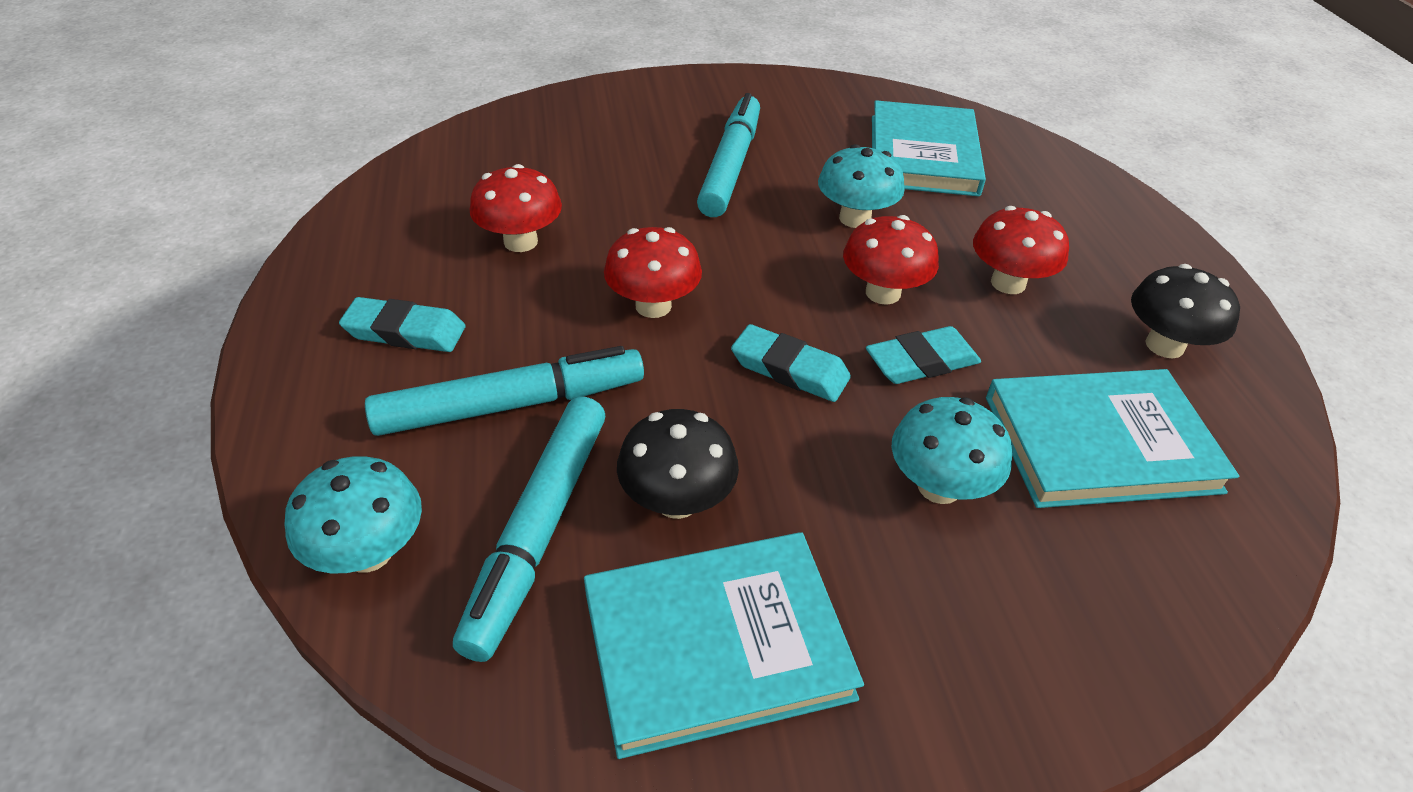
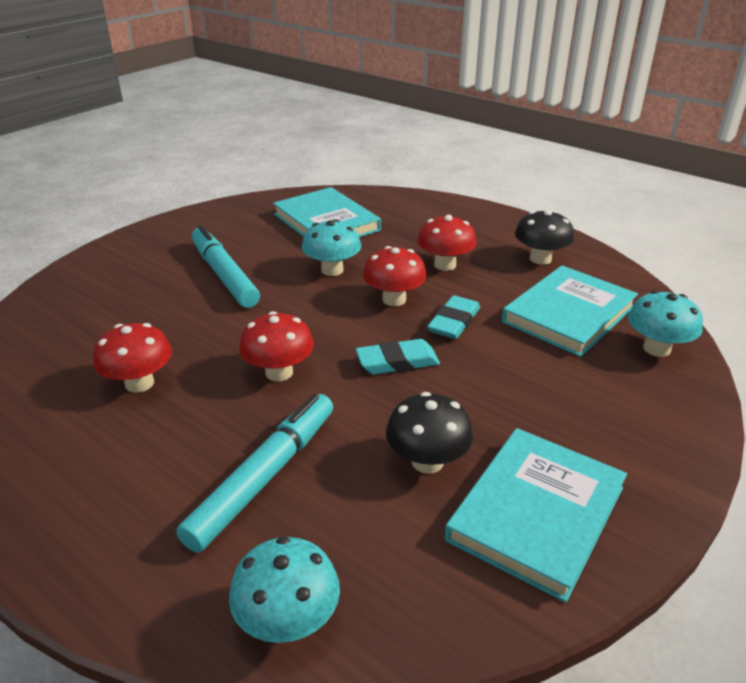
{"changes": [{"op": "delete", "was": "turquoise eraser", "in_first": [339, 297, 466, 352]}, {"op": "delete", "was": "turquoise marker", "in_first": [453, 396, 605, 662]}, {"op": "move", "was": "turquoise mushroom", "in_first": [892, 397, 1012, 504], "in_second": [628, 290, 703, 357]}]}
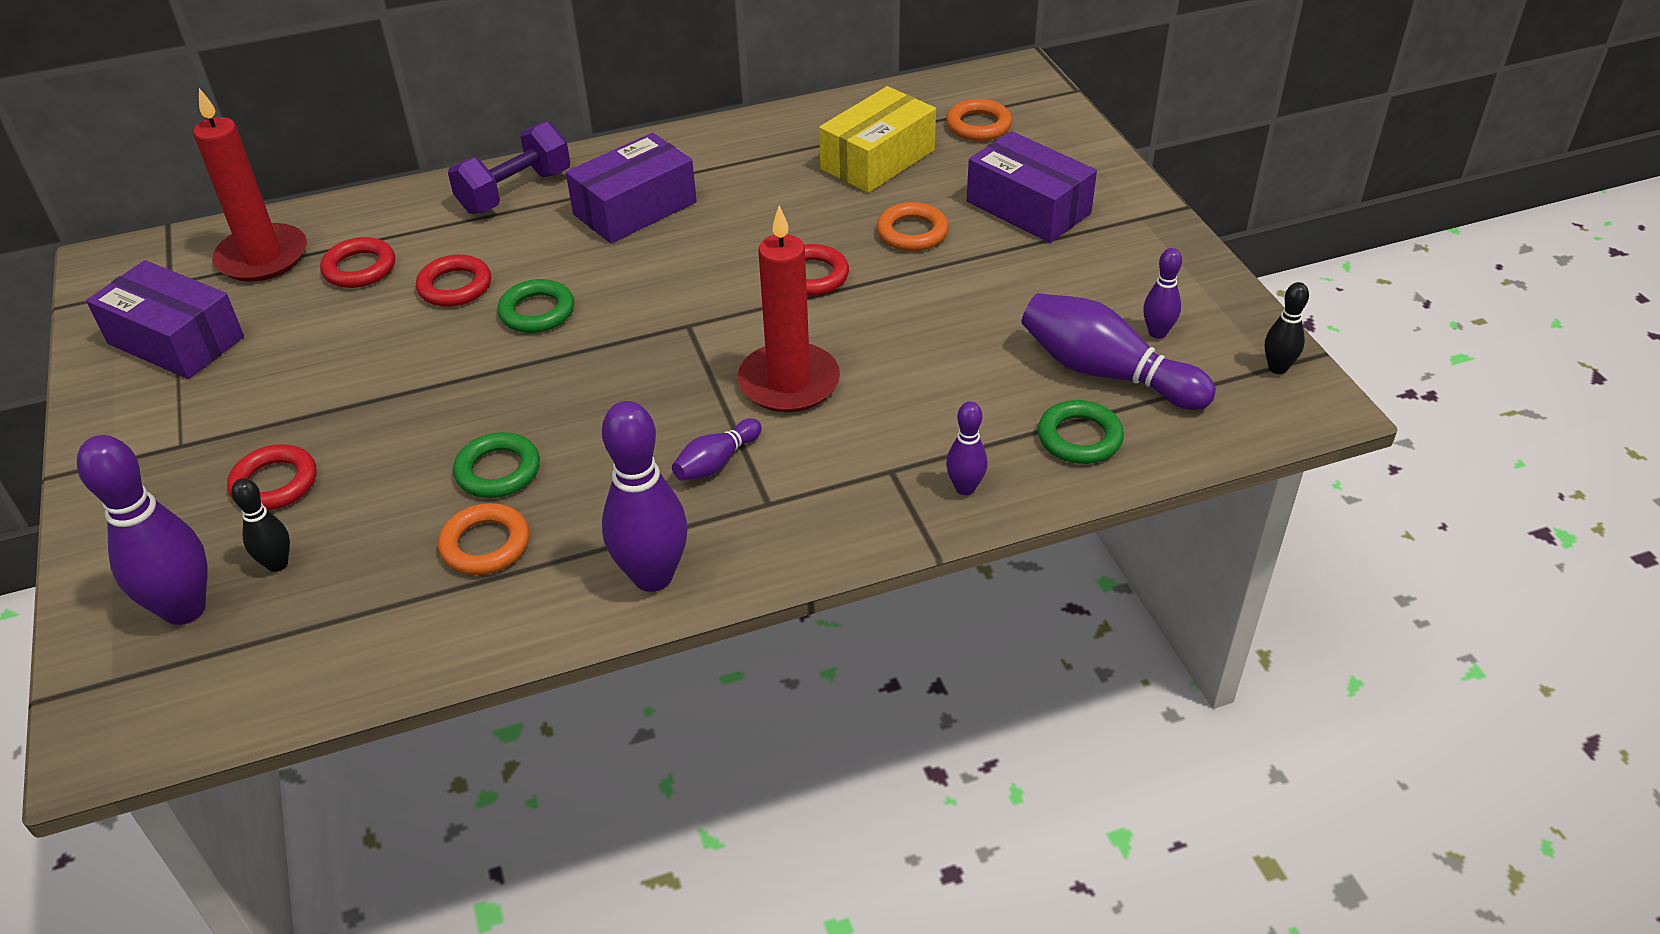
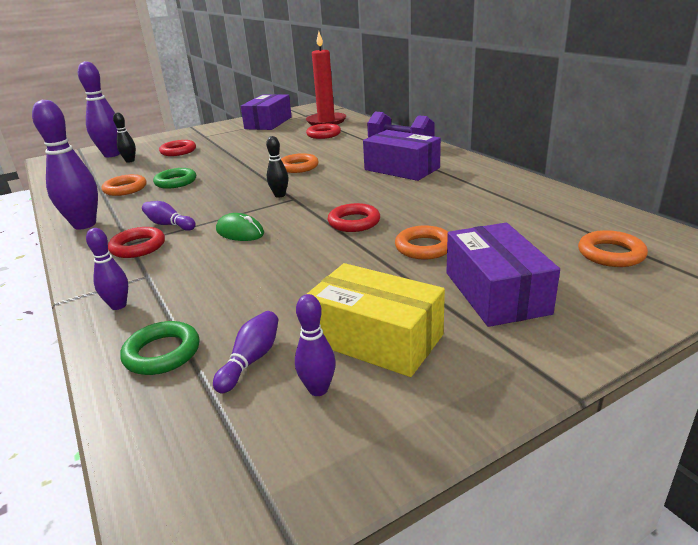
{"changes": [{"op": "move", "was": "red ring", "in_first": [416, 255, 491, 307], "in_second": [108, 227, 165, 258]}, {"op": "move", "was": "yellow box", "in_first": [819, 86, 936, 193], "in_second": [307, 263, 445, 377]}, {"op": "move", "was": "black bowling pin", "in_first": [1265, 282, 1309, 374], "in_second": [266, 136, 289, 198]}, {"op": "replace", "was": "red candle", "now": "green mouse", "in_first": [738, 206, 840, 412], "in_second": [216, 213, 264, 241]}, {"op": "recolor", "was": "green ring", "now": "orange ring", "in_first": [498, 279, 574, 333], "in_second": [281, 153, 319, 173]}, {"op": "rotate", "was": "purple box", "in_first": [967, 131, 1097, 243], "in_second": [446, 223, 560, 327], "clockwise": -45}, {"op": "resize", "was": "purple bowling pin", "in_first": [1022, 293, 1216, 410], "in_second": [213, 311, 278, 393], "ratio": 0.52}]}
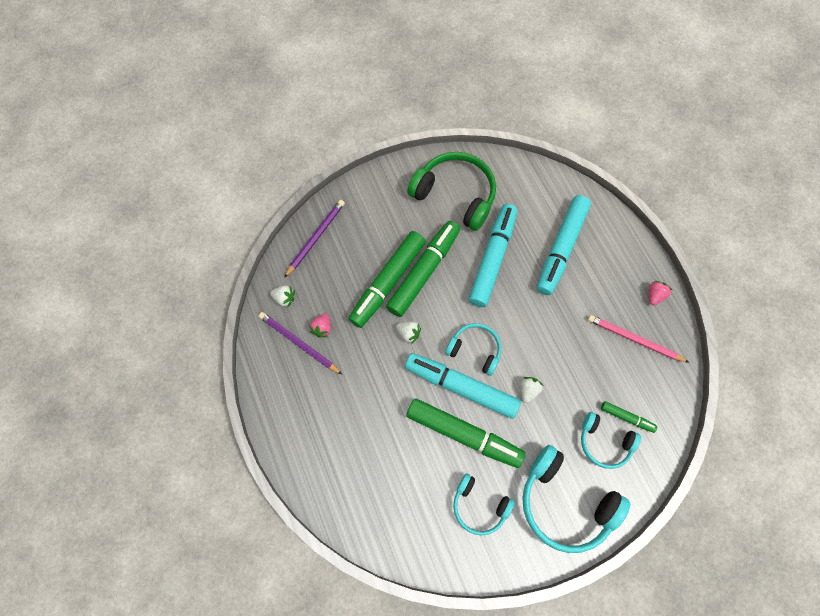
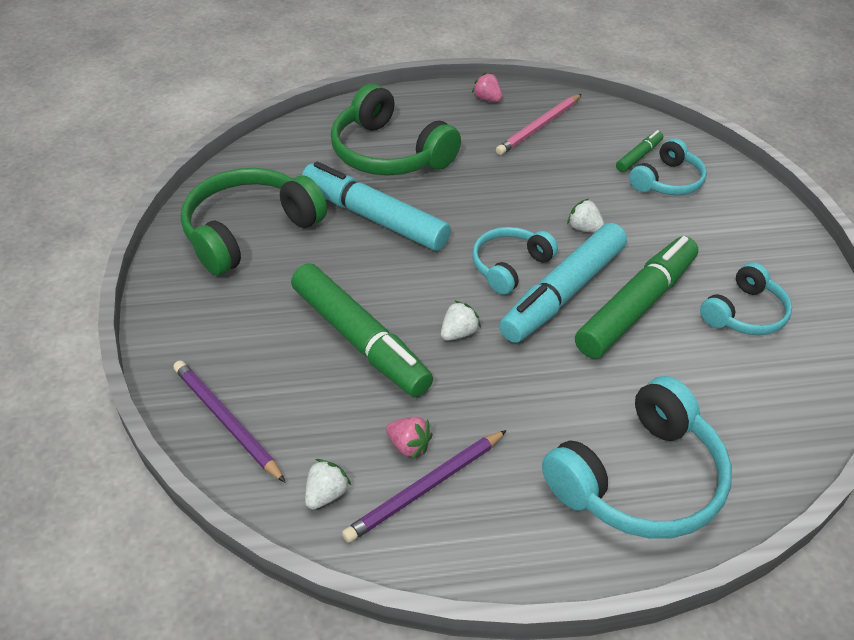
{"changes": [{"op": "delete", "was": "green marker", "in_first": [386, 221, 460, 317]}, {"op": "move", "was": "turquoise headphones", "in_first": [522, 445, 630, 553], "in_second": [542, 376, 732, 539]}, {"op": "replace", "was": "turquoise marker", "now": "green headphones", "in_first": [537, 195, 591, 295], "in_second": [331, 84, 461, 176]}]}
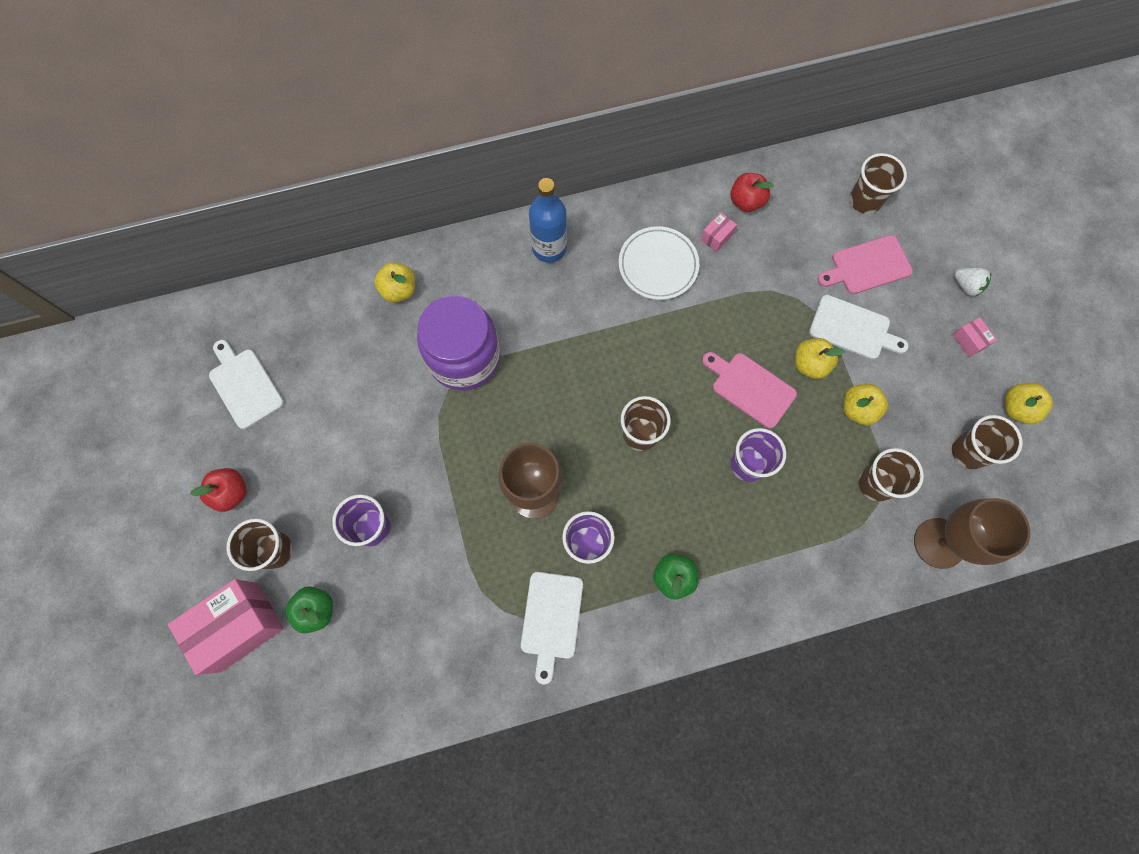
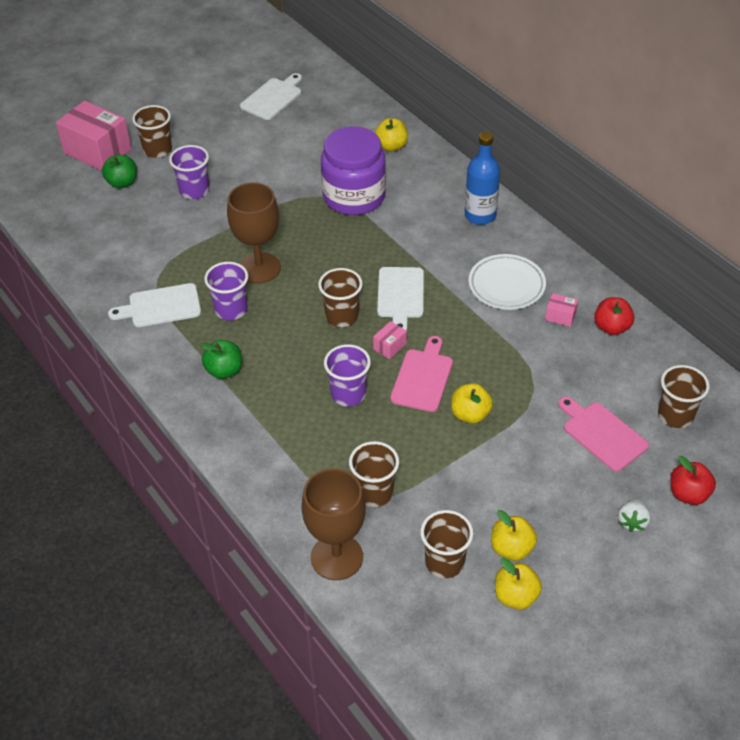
{"changes": [{"op": "move", "was": "red apple", "in_first": [190, 468, 247, 512], "in_second": [671, 456, 716, 505]}, {"op": "move", "was": "white cutting board", "in_first": [809, 295, 909, 359], "in_second": [377, 267, 424, 331]}, {"op": "move", "was": "yellow apple", "in_first": [844, 384, 888, 425], "in_second": [491, 510, 537, 561]}, {"op": "move", "was": "pink box", "in_first": [953, 317, 997, 357], "in_second": [373, 321, 407, 359]}]}
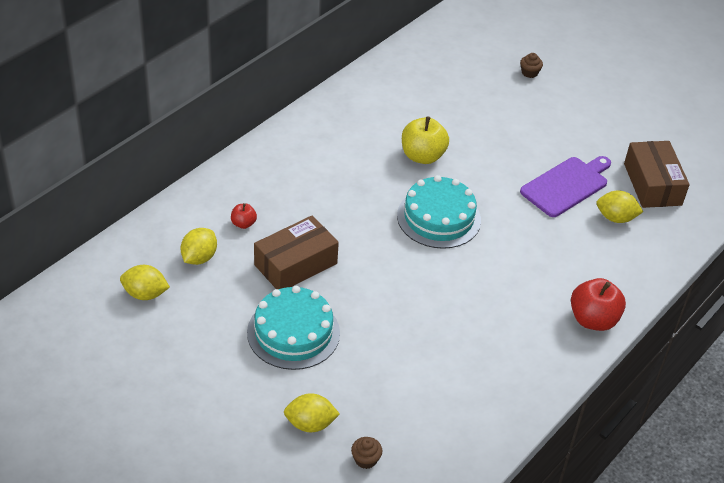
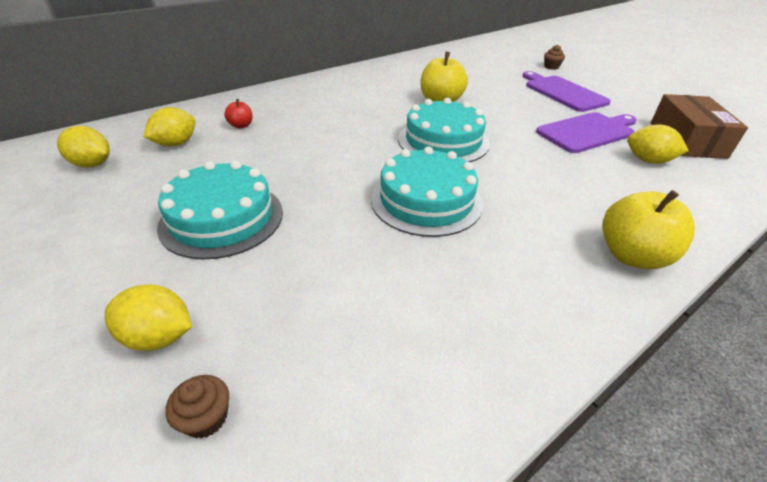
{"changes": [{"op": "delete", "was": "brown box", "in_first": [254, 215, 339, 289]}, {"op": "insert", "now": "turquoise cake", "in_second": [371, 146, 483, 237]}, {"op": "insert", "now": "purple cutting board", "in_second": [523, 71, 611, 112]}, {"op": "recolor", "was": "red apple", "now": "yellow apple", "in_first": [571, 278, 626, 331], "in_second": [602, 190, 695, 269]}]}
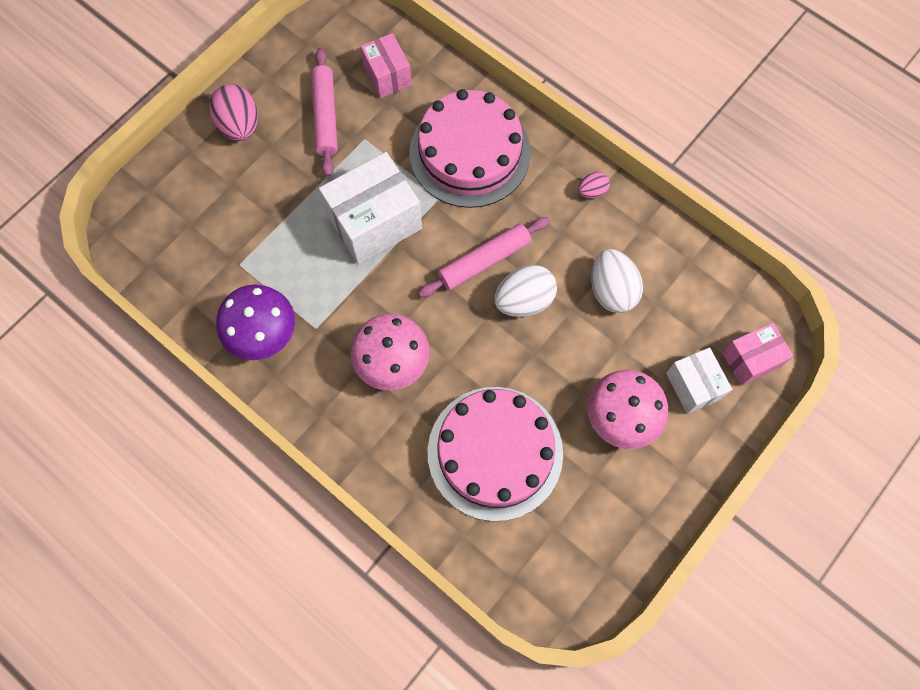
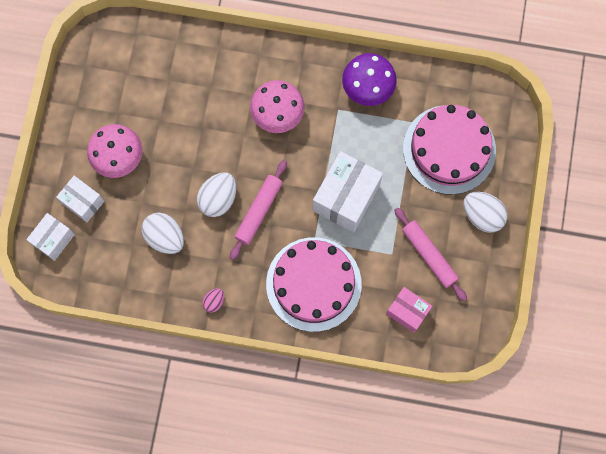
{"changes": [{"op": "move", "was": "pink cake", "in_first": [428, 387, 563, 521], "in_second": [403, 105, 496, 195]}, {"op": "recolor", "was": "pink egg", "now": "white egg", "in_first": [209, 84, 258, 141], "in_second": [463, 192, 508, 233]}, {"op": "recolor", "was": "pink box", "now": "white box", "in_first": [722, 322, 794, 386], "in_second": [26, 213, 75, 261]}]}
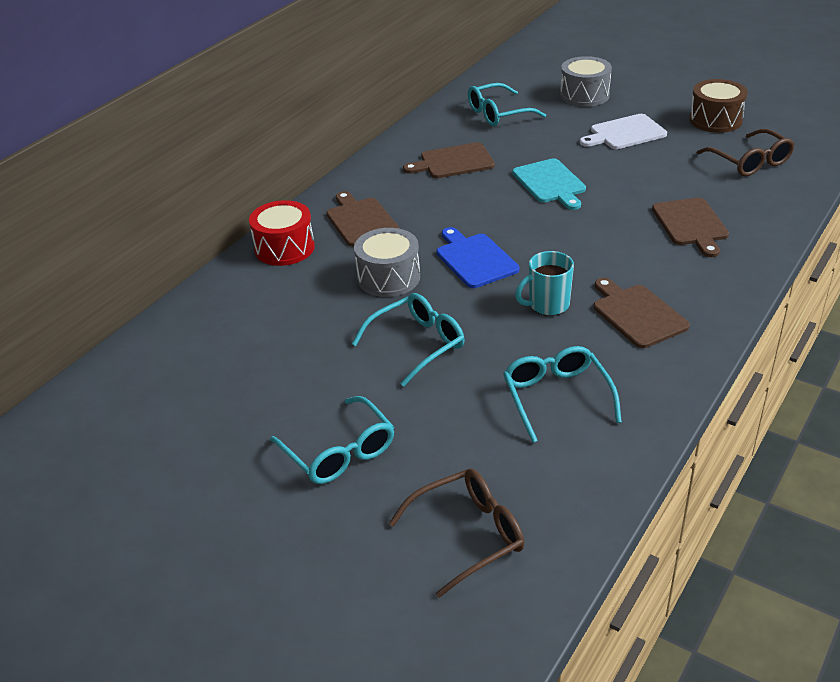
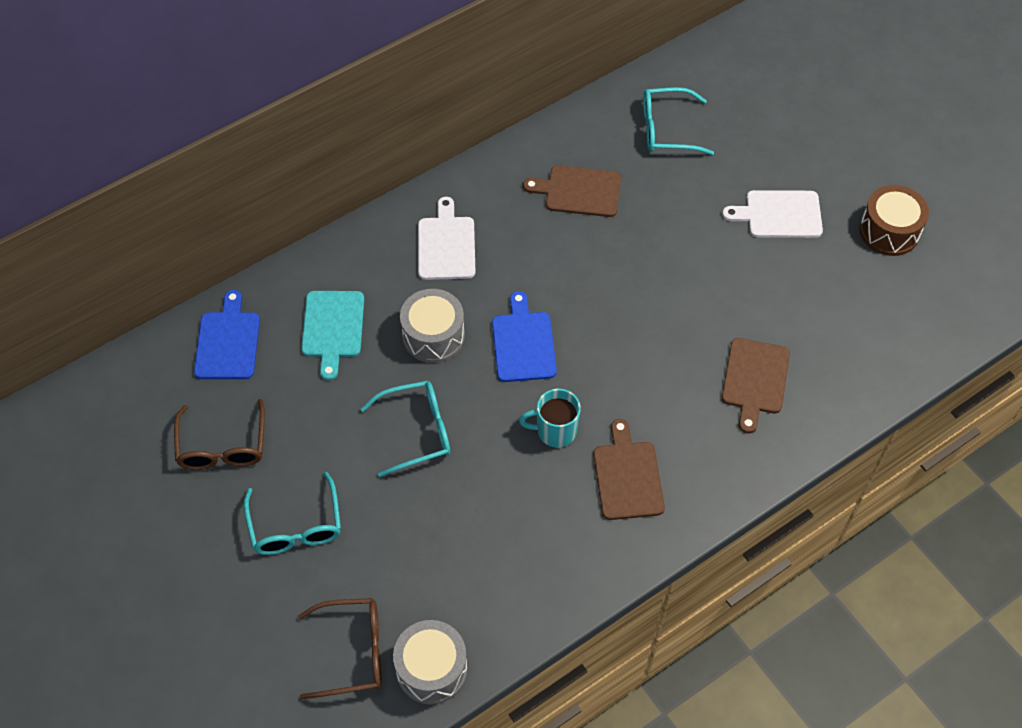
{"changes": [{"op": "delete", "was": "red drum", "in_first": [249, 200, 315, 266]}, {"op": "delete", "was": "turquoise glasses", "in_first": [503, 346, 622, 443]}, {"op": "insert", "now": "blue cutting board", "in_second": [194, 290, 260, 379]}, {"op": "move", "was": "turquoise cutting board", "in_first": [512, 158, 586, 210], "in_second": [301, 291, 364, 380]}, {"op": "move", "was": "grey drum", "in_first": [560, 56, 612, 107], "in_second": [393, 620, 467, 705]}, {"op": "move", "was": "brown glasses", "in_first": [697, 129, 795, 176], "in_second": [174, 399, 265, 470]}, {"op": "recolor", "was": "brown cutting board", "now": "white cutting board", "in_first": [326, 191, 399, 246], "in_second": [418, 197, 476, 280]}]}
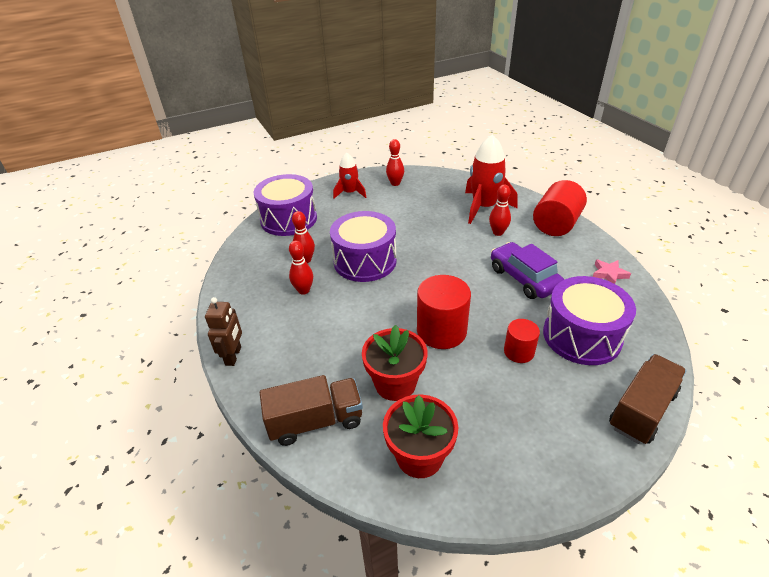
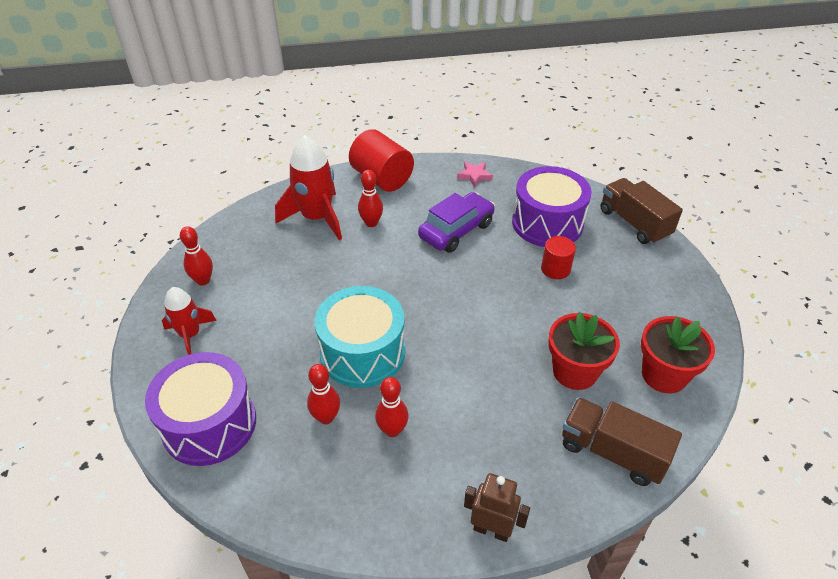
{"changes": [{"op": "delete", "was": "red cylinder", "in_first": [417, 275, 471, 349]}, {"op": "recolor", "was": "purple drum", "now": "turquoise drum", "in_first": [330, 211, 397, 282], "in_second": [315, 286, 405, 388]}, {"op": "rotate", "was": "brown truck", "in_first": [260, 375, 363, 446], "in_second": [562, 397, 682, 486], "clockwise": -60}, {"op": "rotate", "was": "purple car", "in_first": [491, 242, 564, 299], "in_second": [418, 192, 495, 253], "clockwise": 150}]}
